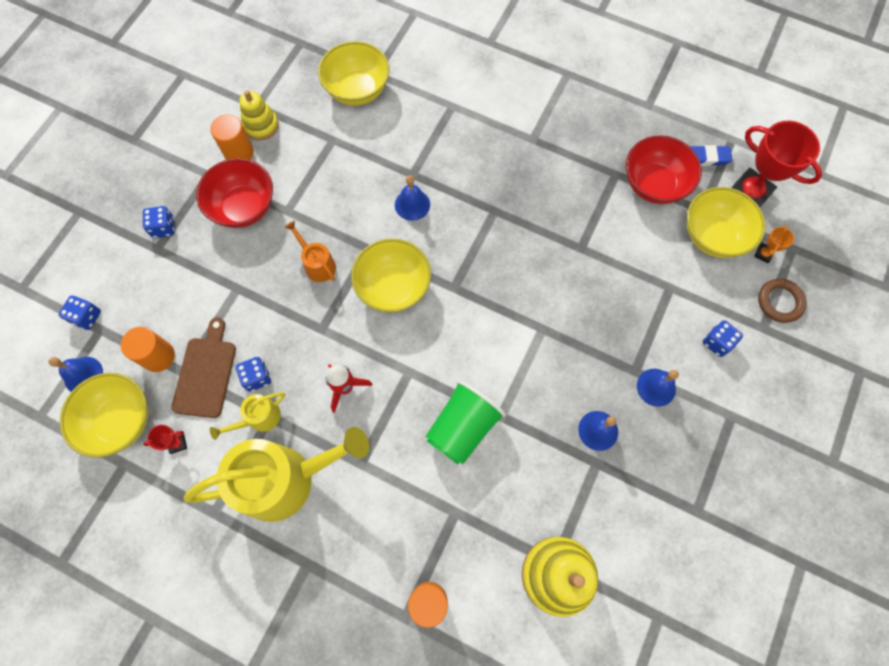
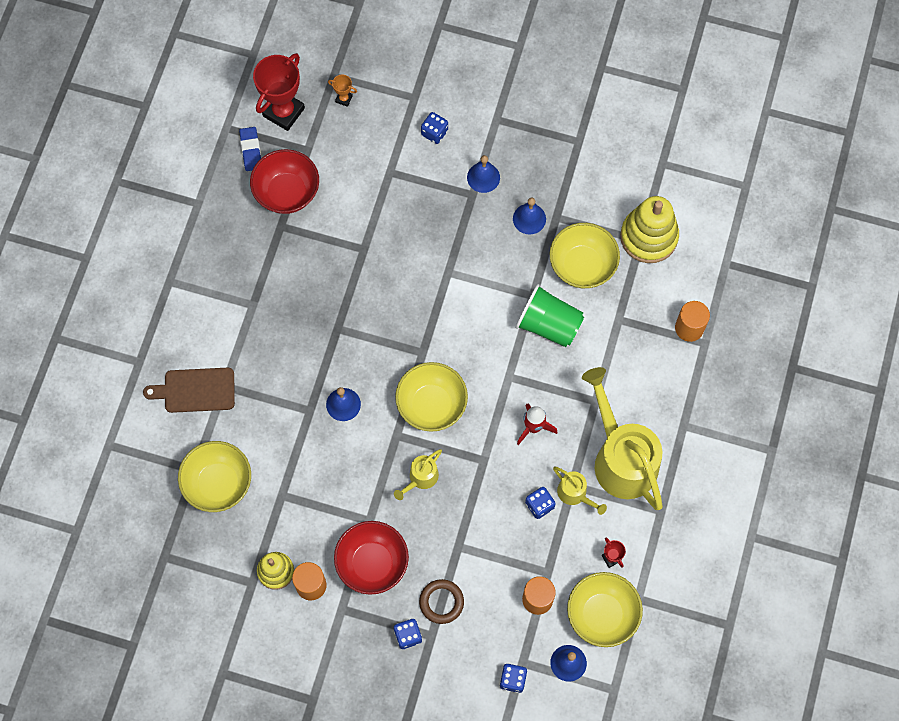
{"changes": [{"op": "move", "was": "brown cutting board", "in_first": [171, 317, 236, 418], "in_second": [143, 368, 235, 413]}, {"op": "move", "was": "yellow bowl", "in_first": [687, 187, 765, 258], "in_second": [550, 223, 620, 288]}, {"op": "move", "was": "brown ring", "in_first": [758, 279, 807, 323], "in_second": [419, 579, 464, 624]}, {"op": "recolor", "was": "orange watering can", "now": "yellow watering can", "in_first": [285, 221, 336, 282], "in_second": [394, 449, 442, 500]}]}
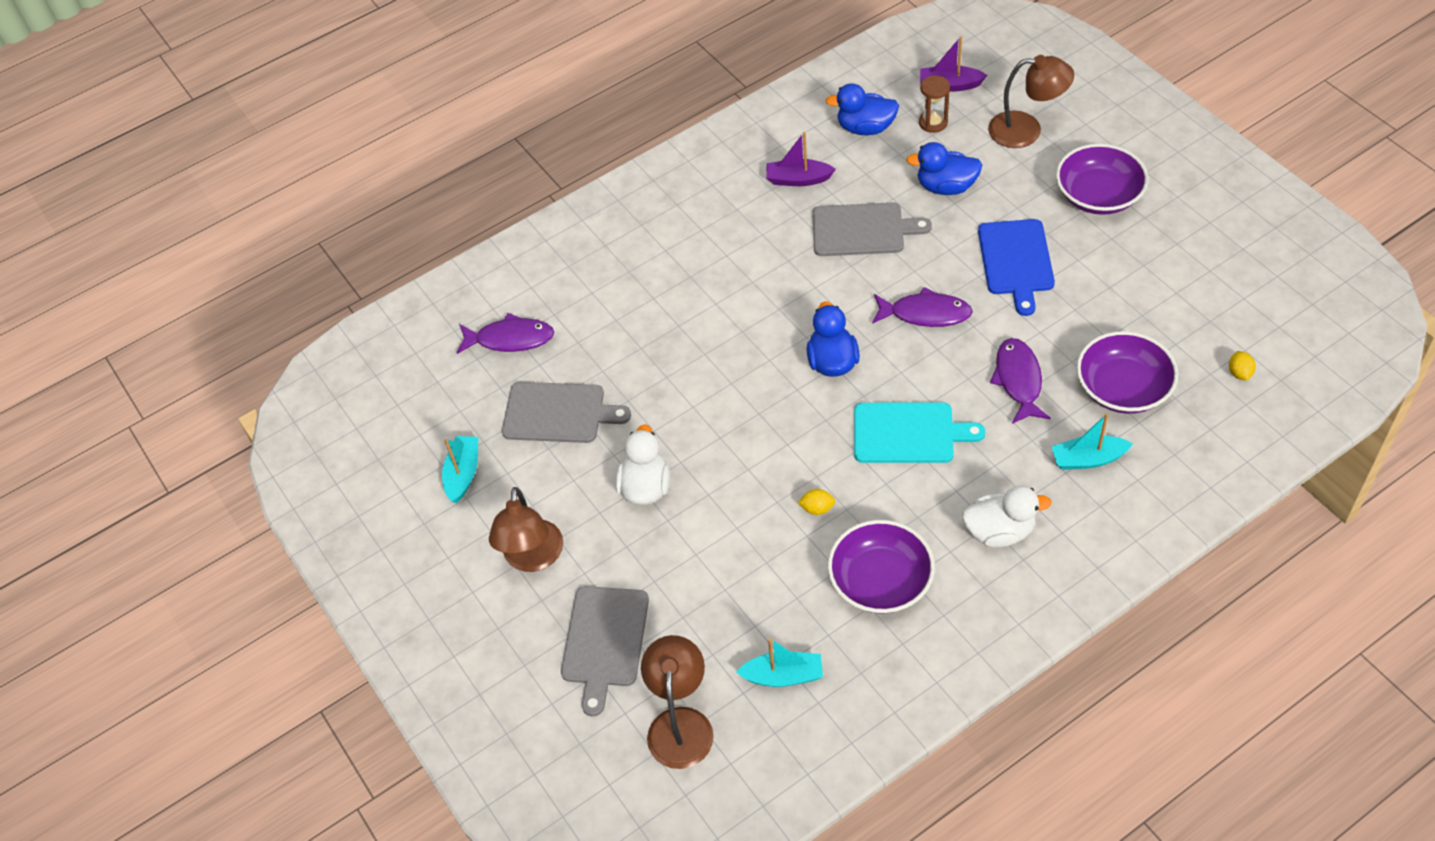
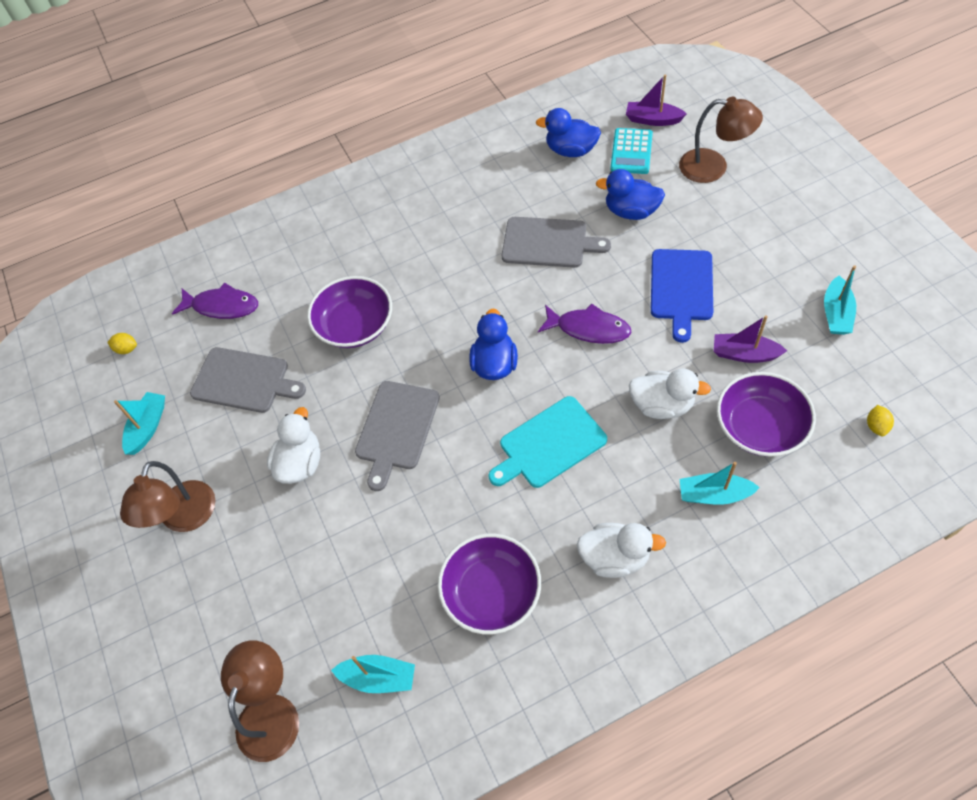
{"changes": [{"op": "insert", "now": "turquoise boat", "in_second": [824, 265, 856, 335]}, {"op": "move", "was": "grey cutting board", "in_first": [561, 586, 649, 716], "in_second": [355, 381, 440, 491]}, {"op": "move", "was": "purple boat", "in_first": [766, 132, 836, 186], "in_second": [714, 315, 787, 363]}, {"op": "move", "was": "yellow lemon", "in_first": [798, 489, 836, 515], "in_second": [107, 333, 137, 354]}, {"op": "move", "was": "purple bowl", "in_first": [1056, 144, 1148, 215], "in_second": [307, 276, 392, 348]}, {"op": "replace", "was": "brown hourglass", "now": "turquoise calculator", "in_first": [919, 75, 950, 133], "in_second": [610, 128, 653, 174]}, {"op": "replace", "was": "purple fish", "now": "white duck", "in_first": [990, 338, 1051, 424], "in_second": [629, 369, 711, 419]}, {"op": "rotate", "was": "turquoise cutting board", "in_first": [854, 402, 985, 463], "in_second": [489, 396, 607, 488], "clockwise": 135}]}
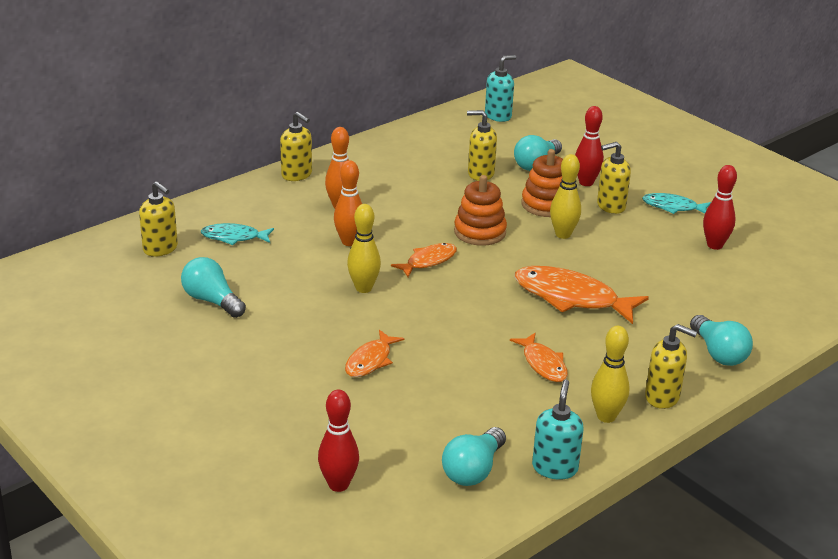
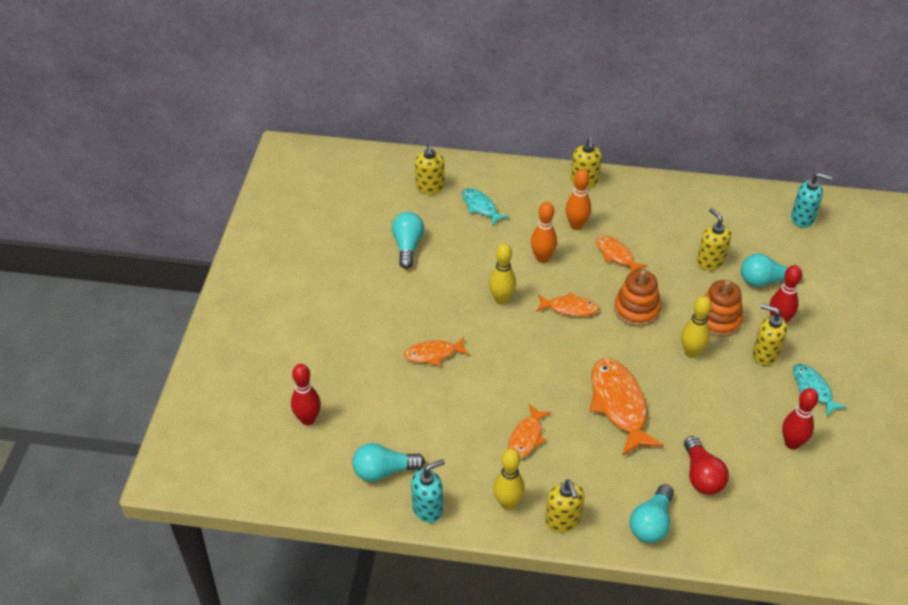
{"changes": [{"op": "insert", "now": "orange fish", "in_second": [596, 235, 647, 273]}, {"op": "insert", "now": "red light bulb", "in_second": [684, 436, 729, 495]}]}
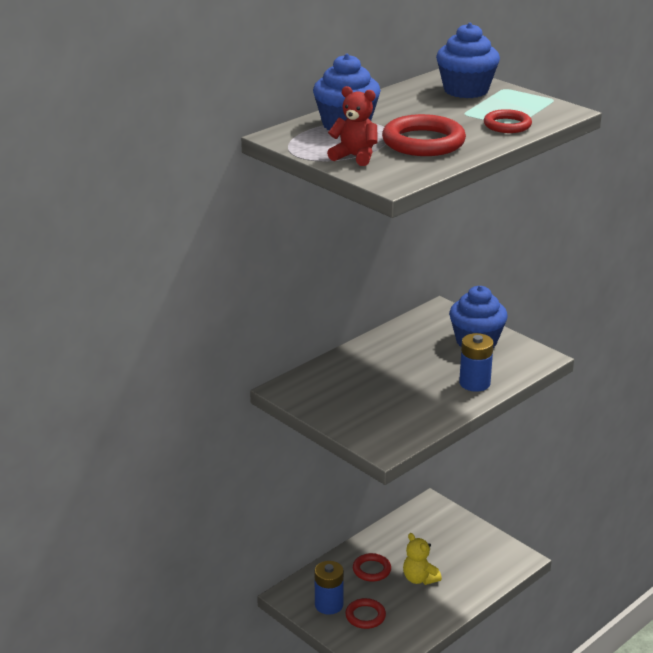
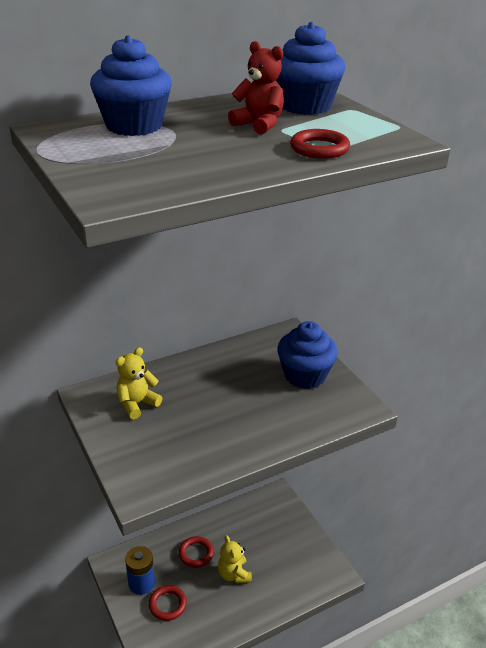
{"changes": [{"op": "delete", "was": "red ring", "in_first": [382, 114, 466, 156]}, {"op": "delete", "was": "blue battery", "in_first": [459, 333, 494, 392]}, {"op": "insert", "now": "yellow teddy bear", "in_second": [116, 347, 162, 419]}, {"op": "move", "was": "red teddy bear", "in_first": [327, 86, 378, 166], "in_second": [228, 41, 284, 134]}]}
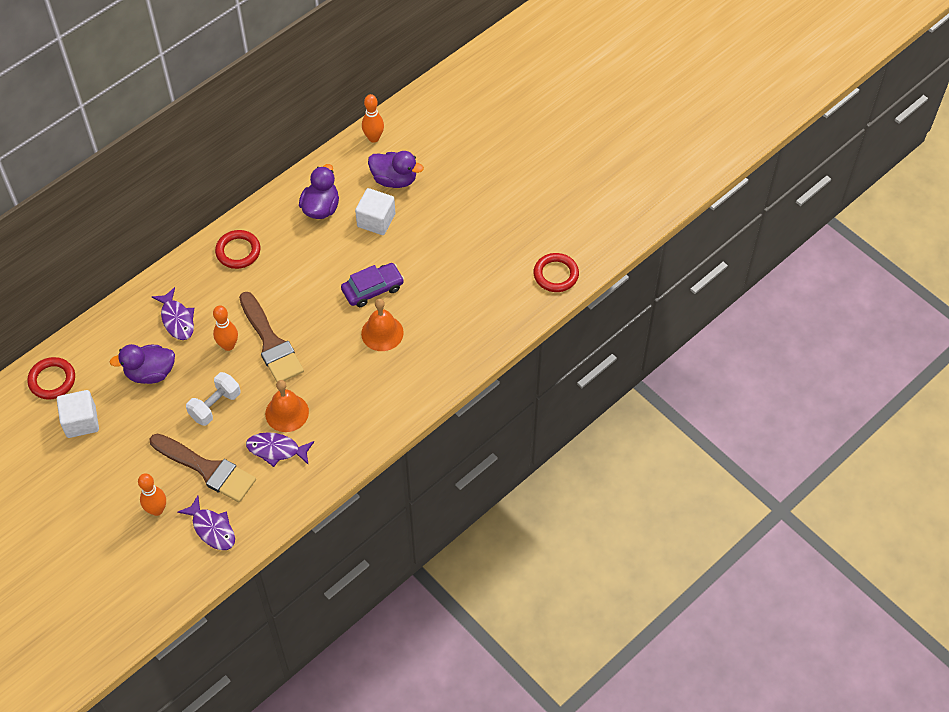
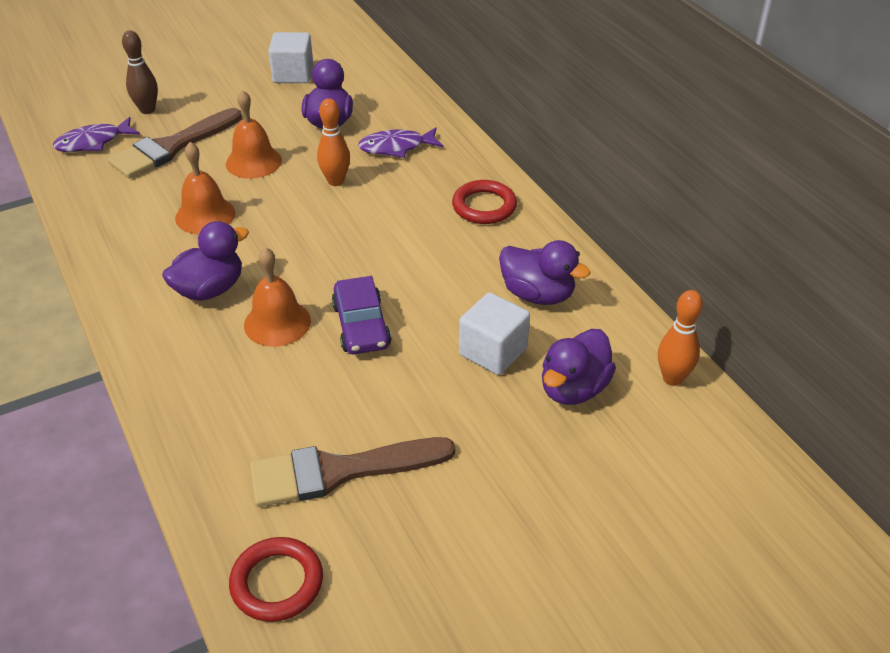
{"changes": [{"op": "delete", "was": "red ring", "in_first": [27, 357, 75, 400]}, {"op": "delete", "was": "purple fish", "in_first": [246, 432, 314, 467]}, {"op": "insert", "now": "purple duck", "in_second": [162, 221, 249, 301]}, {"op": "move", "was": "brown brush", "in_first": [239, 292, 304, 382], "in_second": [250, 437, 455, 507]}, {"op": "replace", "was": "white dumbbell", "now": "orange bell", "in_first": [186, 372, 241, 426], "in_second": [226, 90, 282, 179]}, {"op": "recolor", "was": "orange bowling pin", "now": "brown bowling pin", "in_first": [138, 473, 166, 516], "in_second": [122, 30, 158, 114]}]}
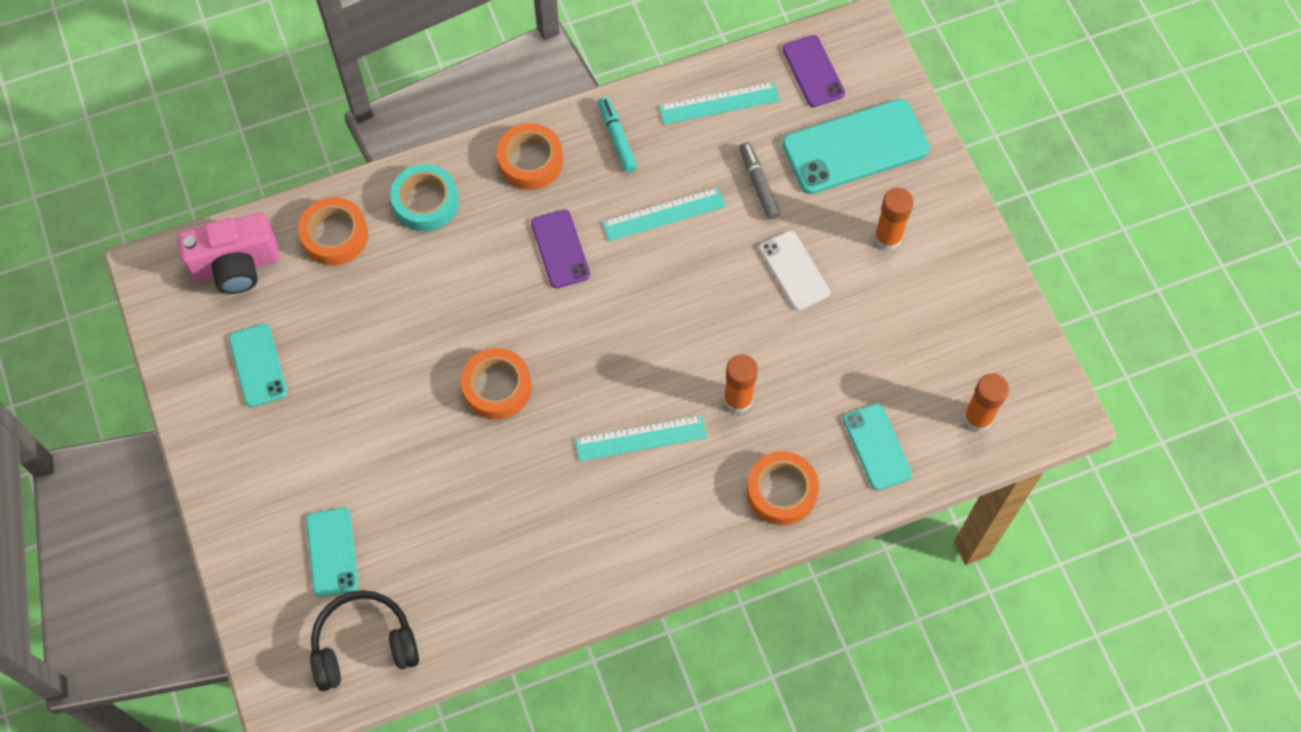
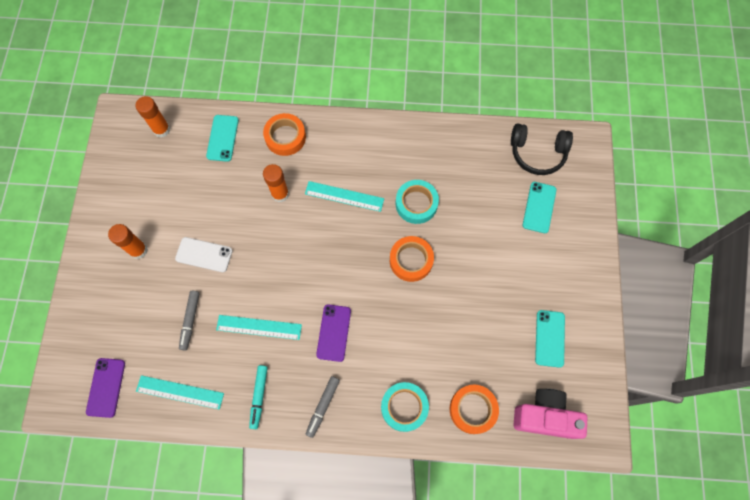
{"changes": [{"op": "delete", "was": "turquoise phone", "in_first": [782, 99, 930, 194]}, {"op": "insert", "now": "turquoise tape", "in_second": [396, 180, 439, 224]}, {"op": "replace", "was": "orange tape", "now": "grey marker", "in_first": [497, 123, 563, 190], "in_second": [306, 376, 340, 438]}, {"op": "rotate", "was": "white phone", "in_first": [759, 231, 830, 310], "in_second": [175, 237, 233, 272], "clockwise": -75}]}
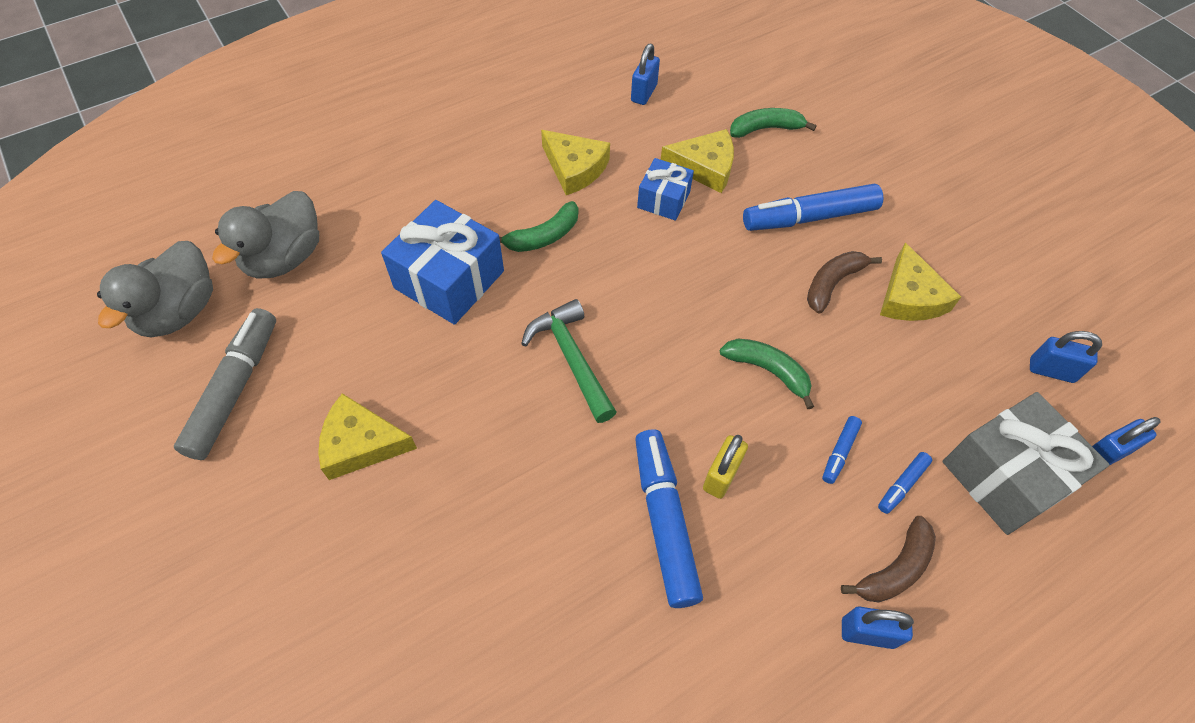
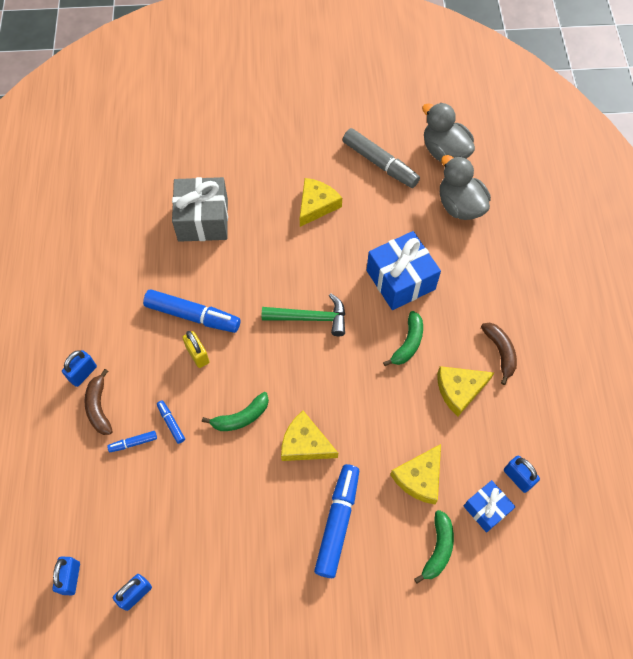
{"changes": [{"op": "move", "was": "blue gift", "in_first": [637, 158, 694, 221], "in_second": [464, 480, 516, 533]}, {"op": "move", "was": "brown banana", "in_first": [807, 251, 882, 314], "in_second": [481, 323, 517, 385]}, {"op": "move", "was": "yellow cheese", "in_first": [880, 242, 961, 321], "in_second": [281, 411, 338, 461]}, {"op": "move", "was": "grey gift", "in_first": [942, 392, 1110, 535], "in_second": [172, 177, 228, 242]}, {"op": "rotate", "was": "green banana", "in_first": [499, 201, 578, 252], "in_second": [383, 311, 423, 366], "clockwise": -150}, {"op": "rotate", "was": "blue marker", "in_first": [878, 452, 932, 514], "in_second": [107, 431, 157, 452], "clockwise": -90}]}
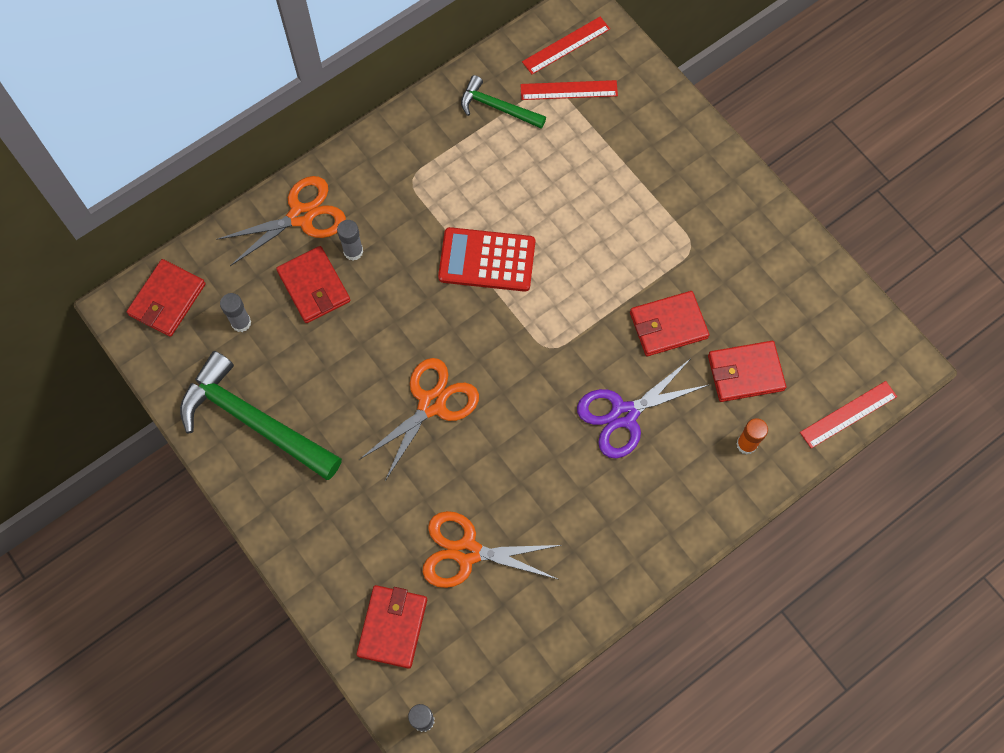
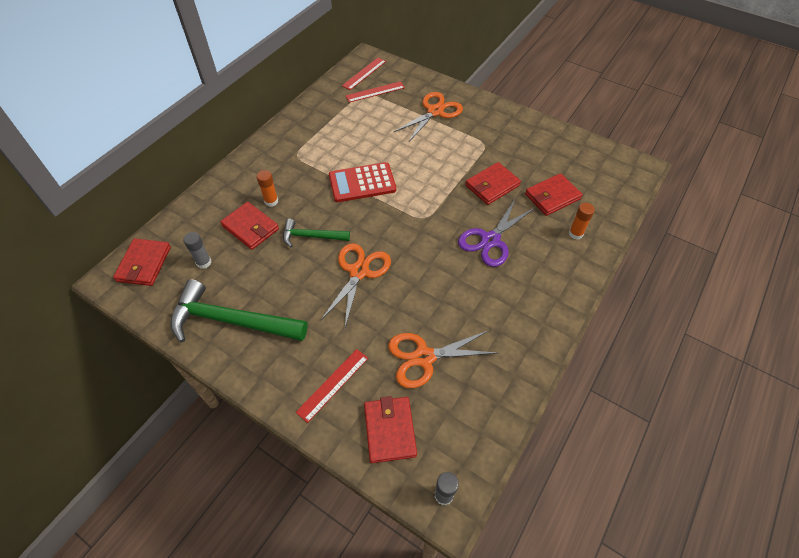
{"changes": [{"op": "move", "was": "orange scissors", "in_first": [216, 176, 346, 266], "in_second": [394, 92, 463, 143]}, {"op": "move", "was": "green hammer", "in_first": [461, 75, 546, 129], "in_second": [283, 219, 350, 247]}, {"op": "move", "was": "red ruler", "in_first": [800, 381, 897, 449], "in_second": [296, 349, 368, 423]}, {"op": "recolor", "was": "grey glue stick", "now": "orange glue stick", "in_first": [337, 220, 363, 261], "in_second": [257, 170, 278, 207]}]}
